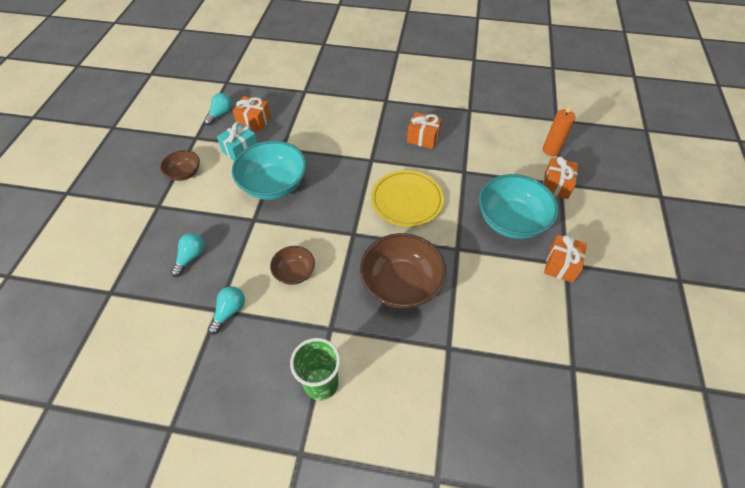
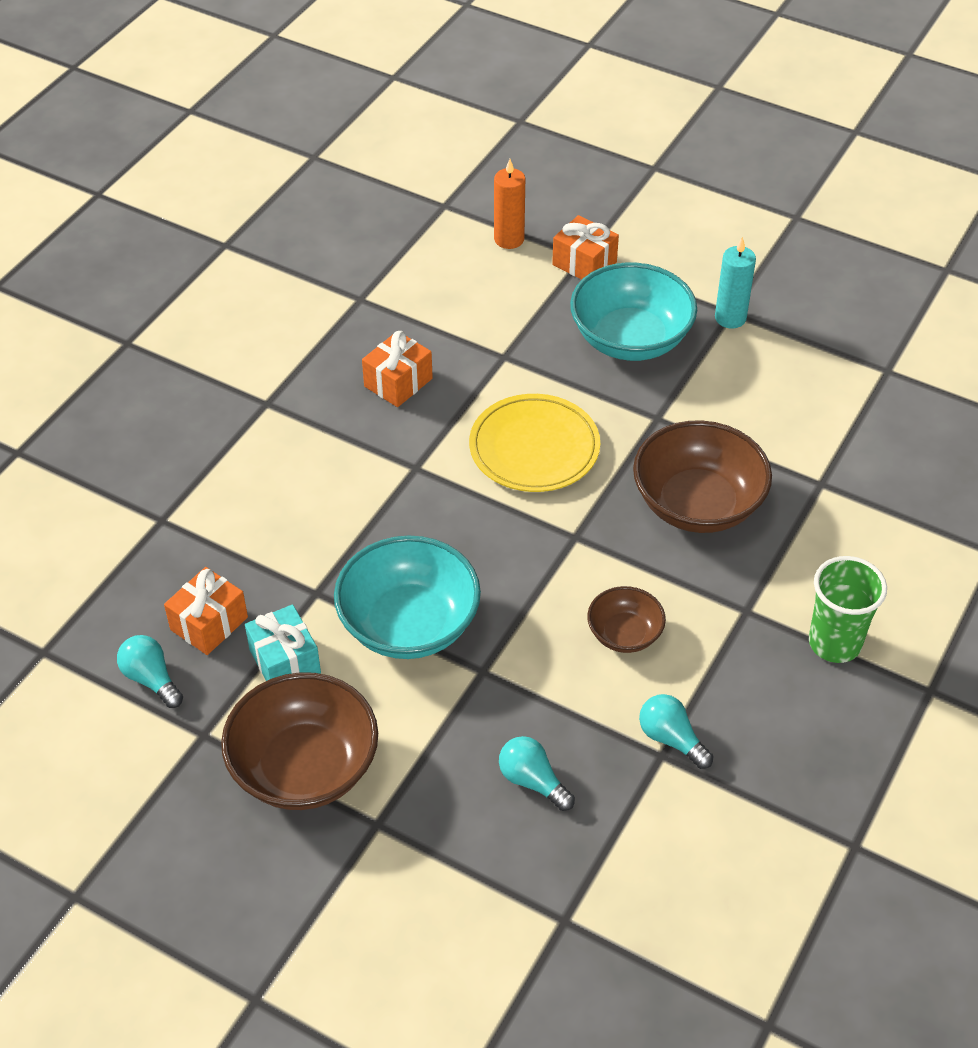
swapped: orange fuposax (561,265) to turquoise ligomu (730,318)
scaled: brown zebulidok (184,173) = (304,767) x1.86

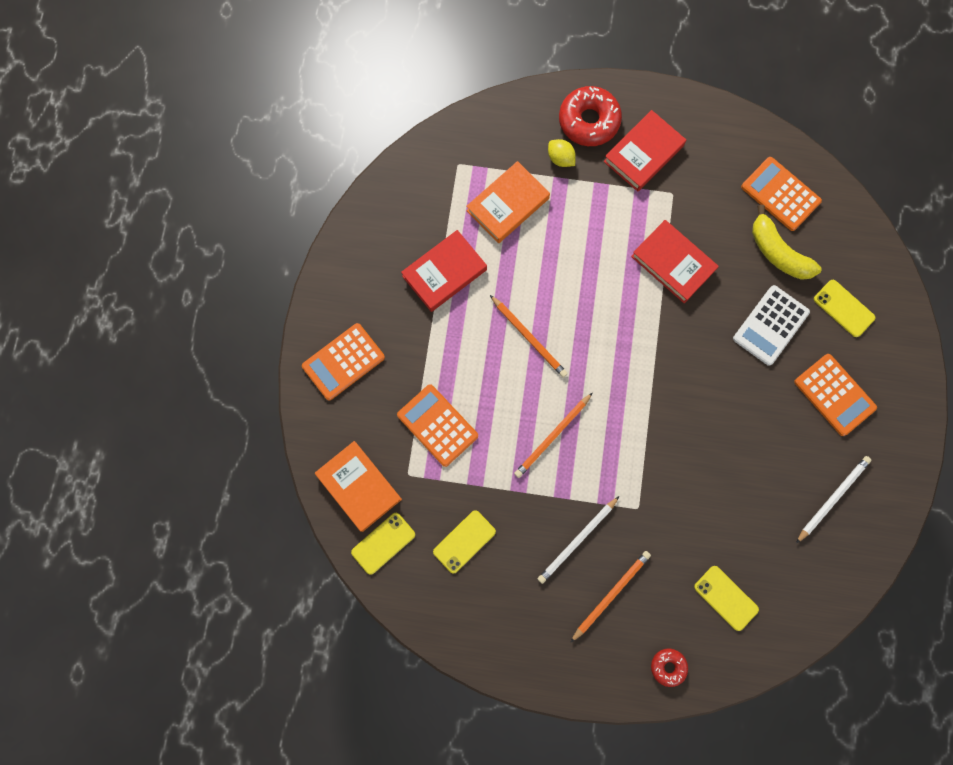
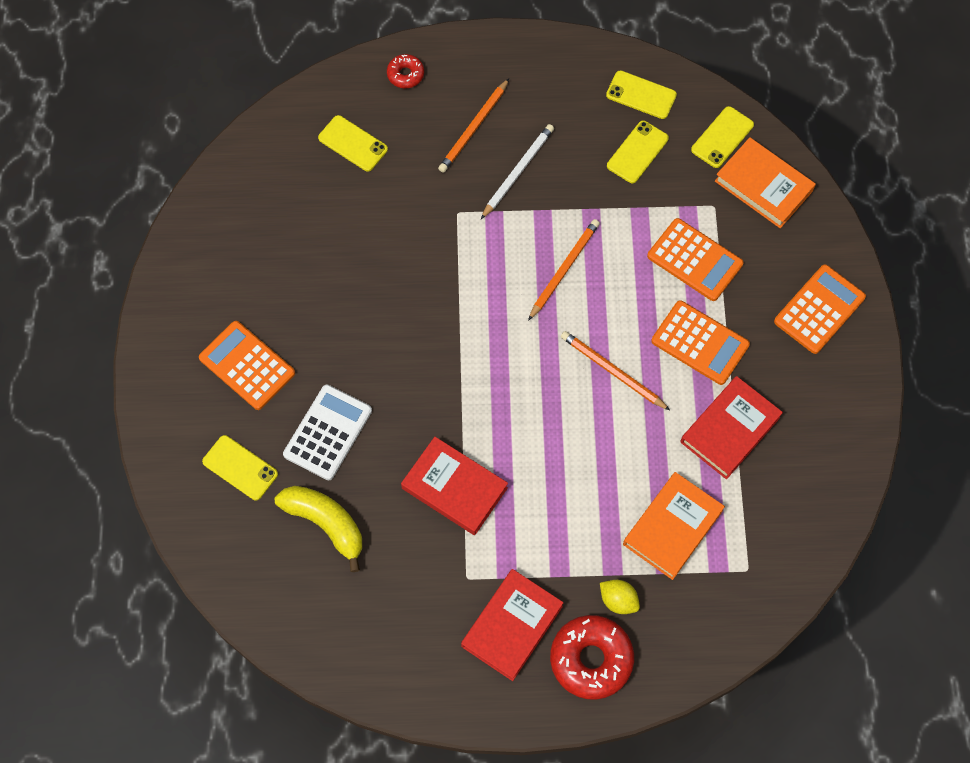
gone: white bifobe (832,498)
new: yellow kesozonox (641,95)
shifted: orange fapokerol (780,194) to (700,343)

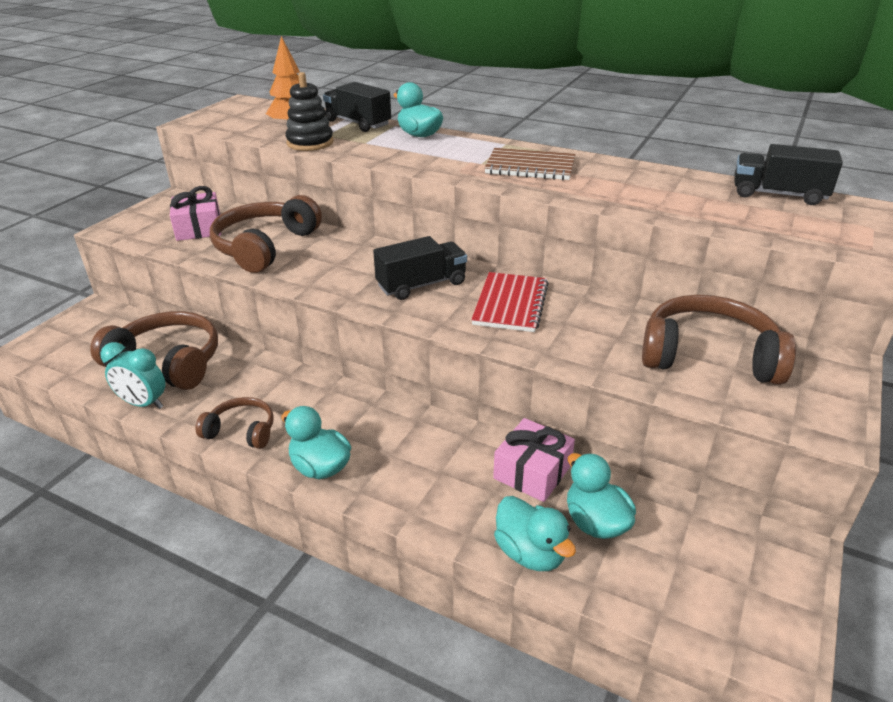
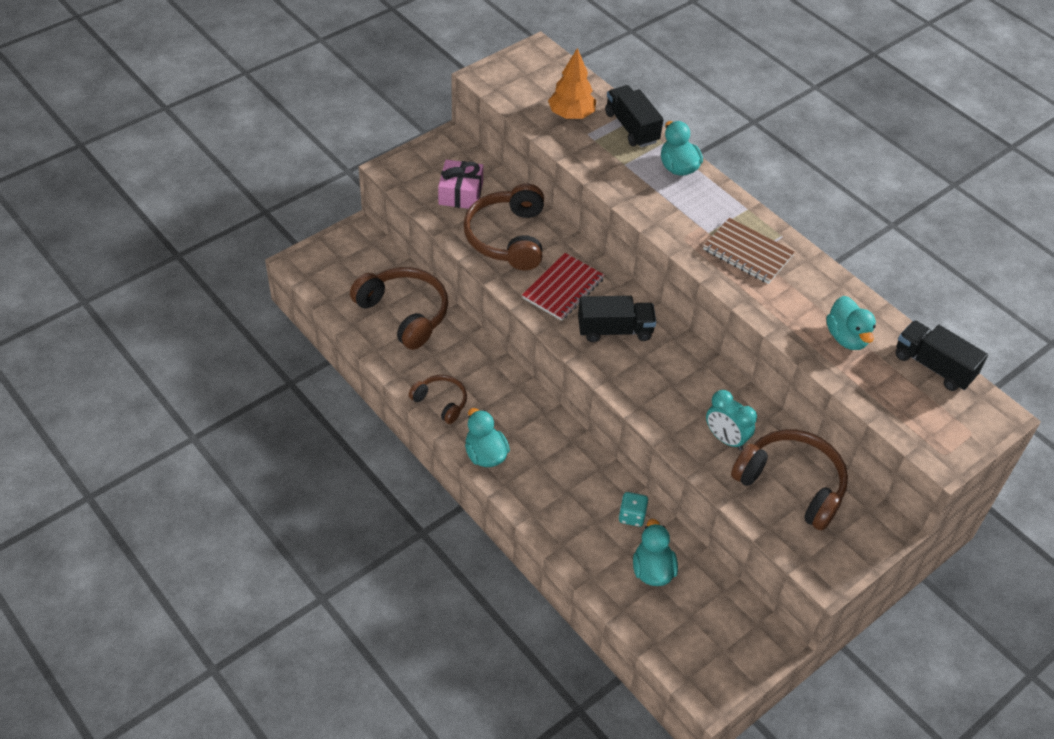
gone: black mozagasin (310,143)
shifted: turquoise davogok (143,403) to (725,439); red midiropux (510,304) to (563,288); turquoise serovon (530,553) to (847,337)
swapped: pink fuposax (532,472) to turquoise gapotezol (632,516)
rotated: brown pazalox (265,246) = (508,238) 45 degrees counterclockwise

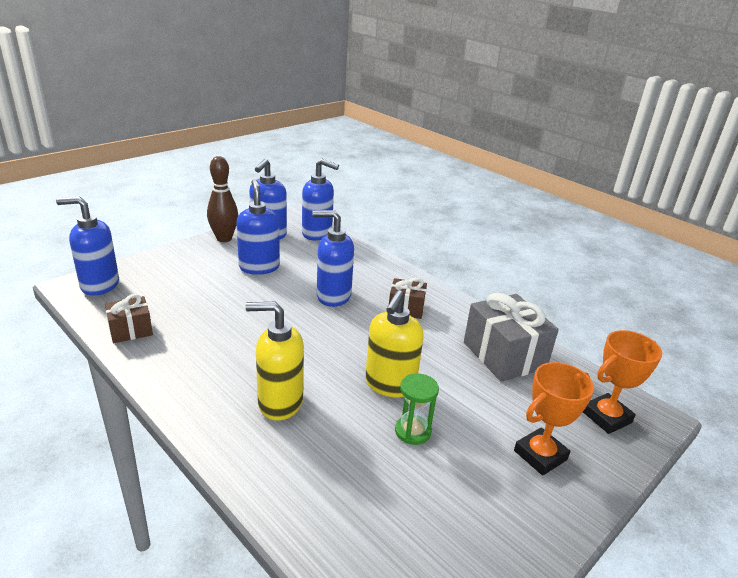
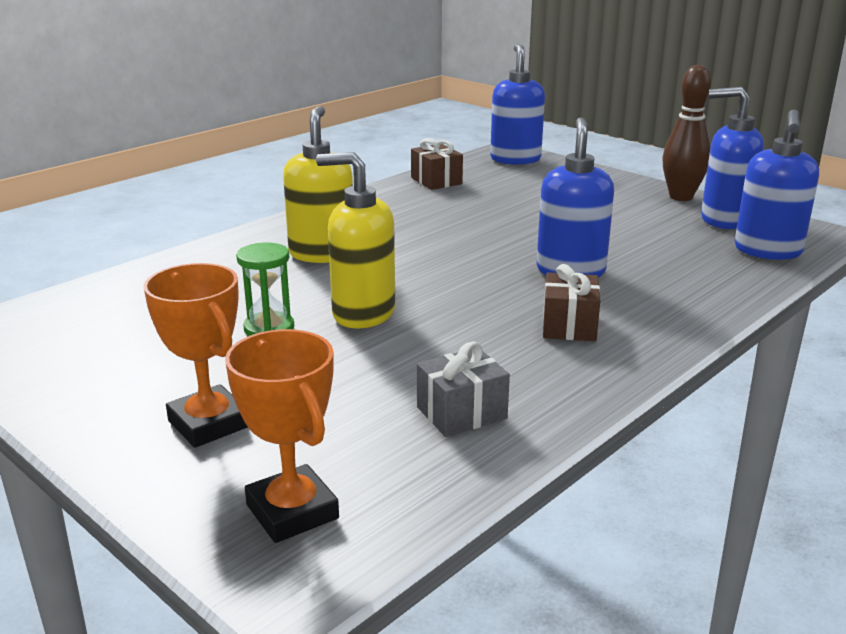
gone: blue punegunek (259,267)
scaled: grey fuposax (504,355) = (461,413) x0.56

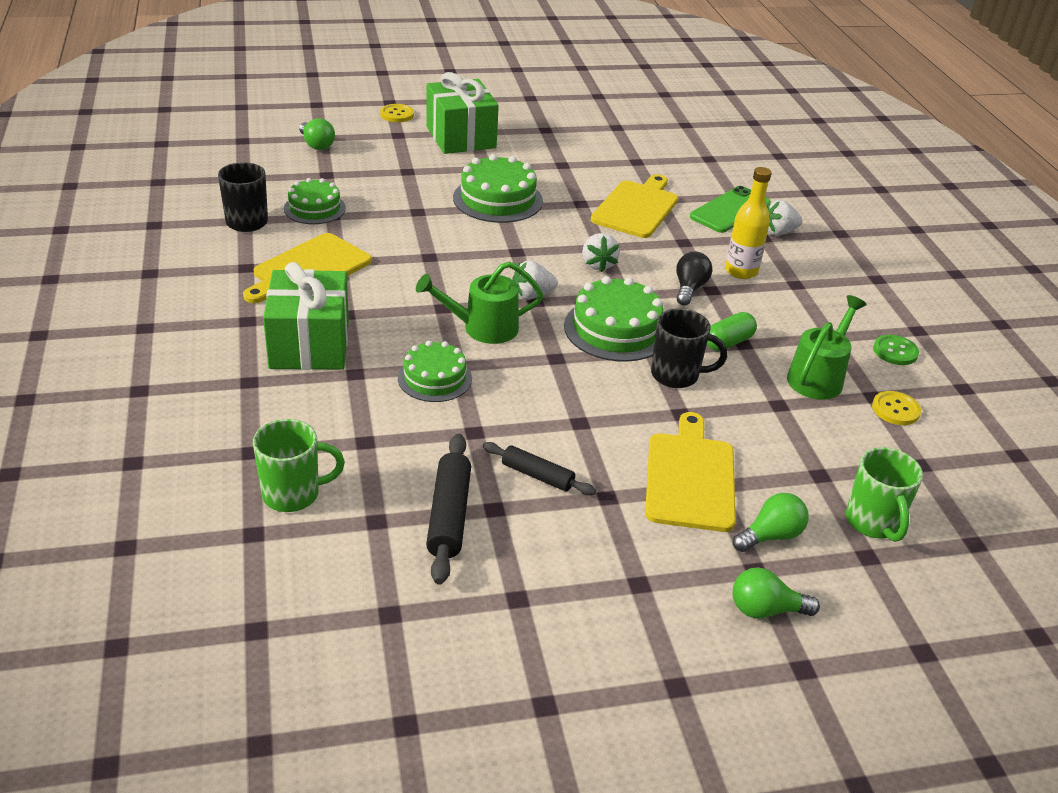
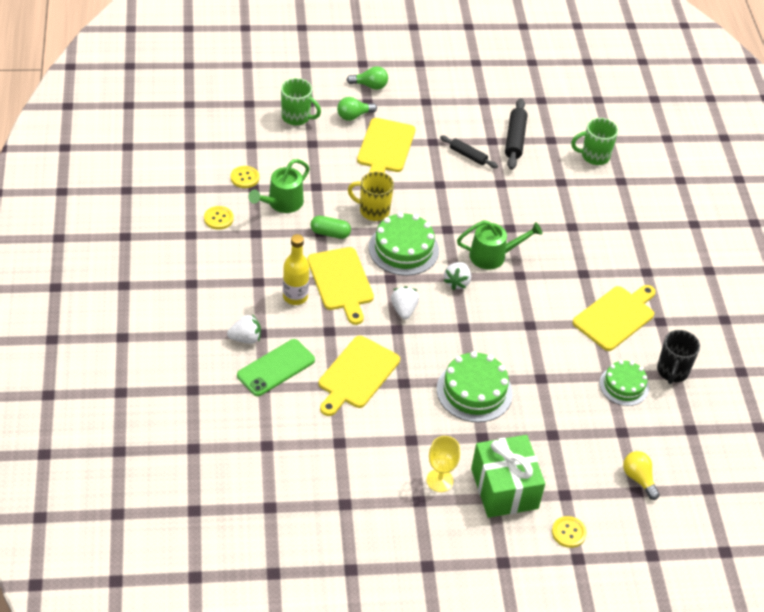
gone: green fuposax (309,344); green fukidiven (434,378)
new: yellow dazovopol (440,480)
swapped: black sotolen (689,289) to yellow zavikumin (341,282)
repainted: green sotolen (316,145) to yellow sotolen (638,479); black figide (676,375) to yellow figide (373,211); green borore (895,351) to yellow borore (218,218)
rotated: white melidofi (532,295) = (457,282) 120 degrees clockwise; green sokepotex (728,342) = (330,233) 45 degrees clockwise; green figide (873,523) = (297,117) 120 degrees clockwise

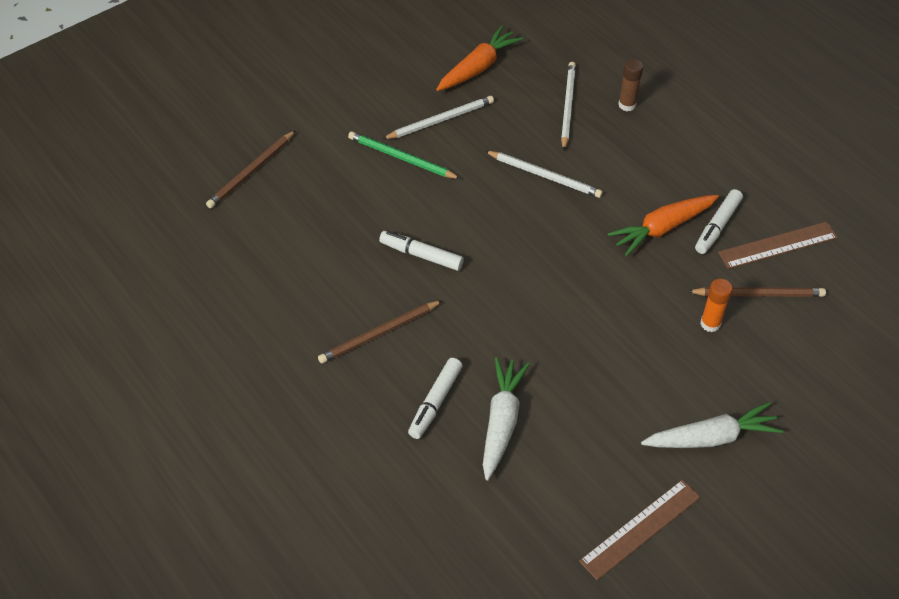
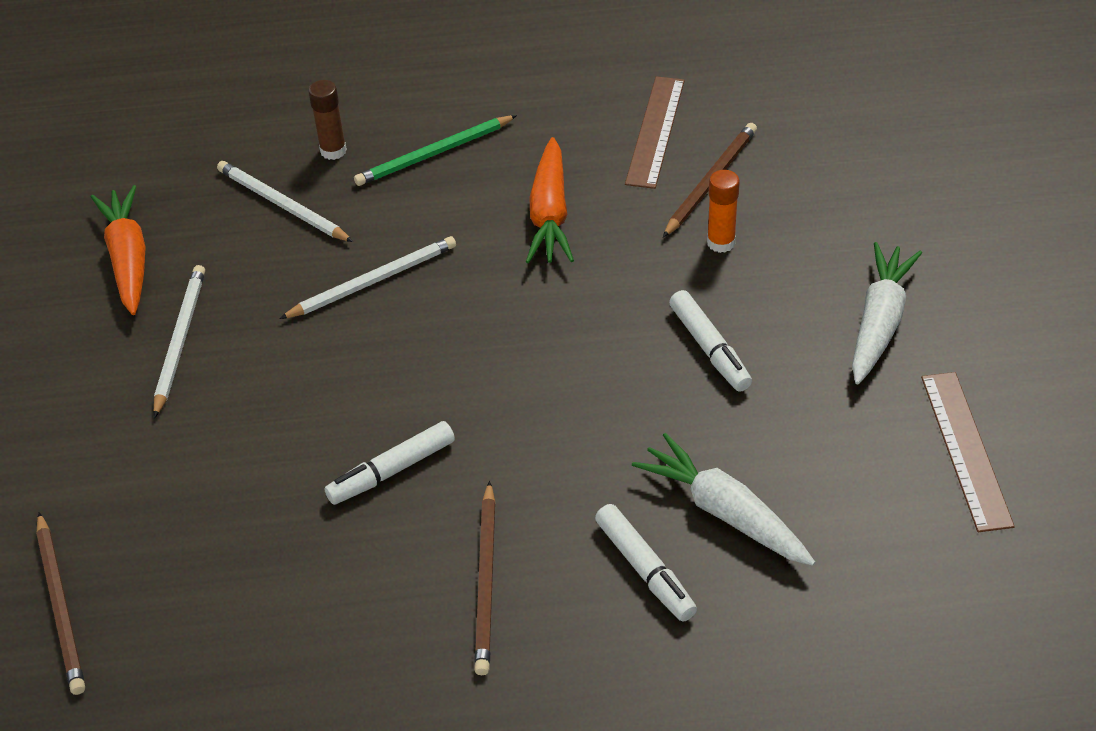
shifted: green bifobe (401,158) to (434,154); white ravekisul (717,226) to (709,348)

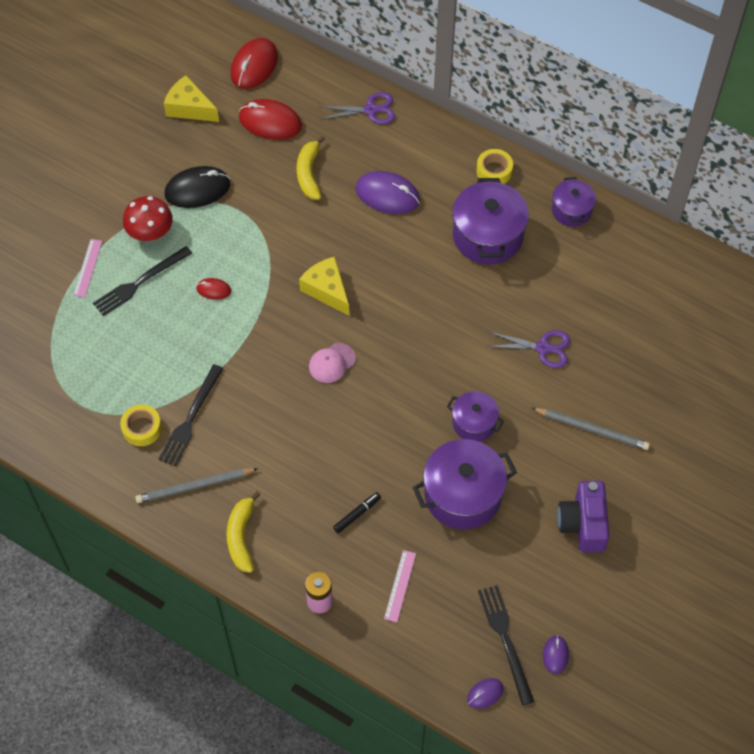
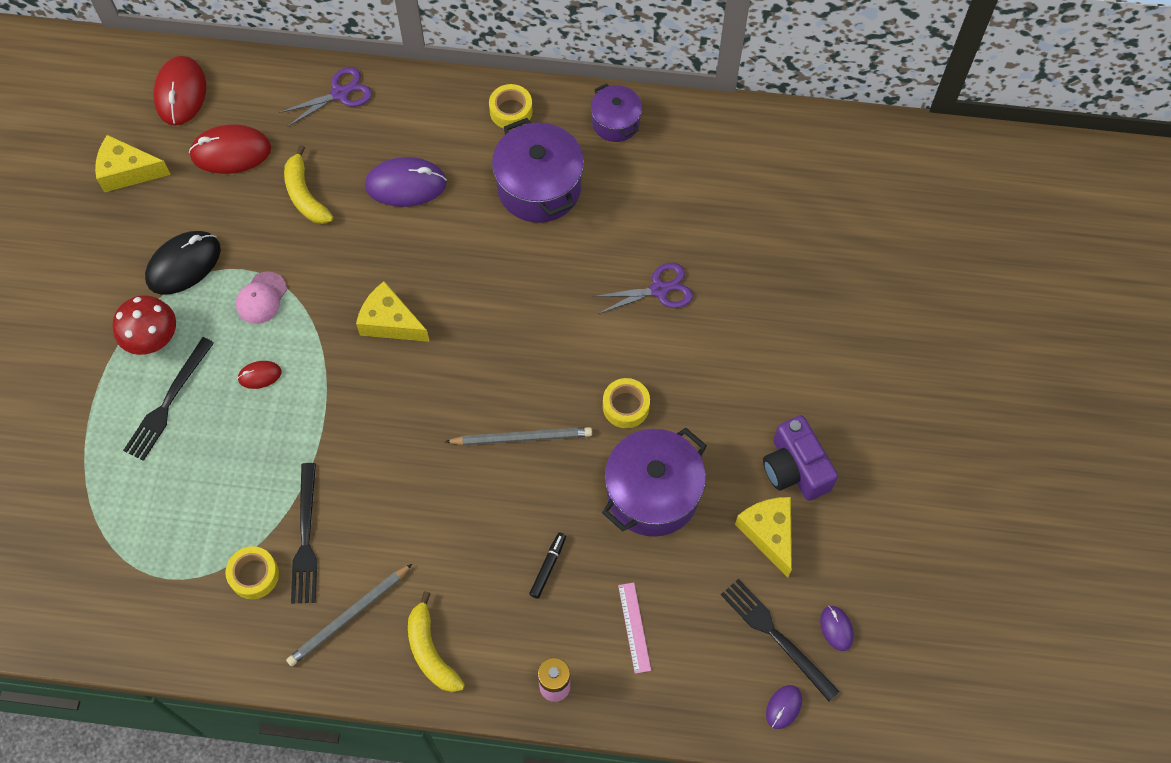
gone: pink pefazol (88,268)
new: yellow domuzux (769,533)
shifted: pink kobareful (332,363) to (261,298); grey bifobe (592,429) to (522,438)
swapped: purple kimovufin (474,423) to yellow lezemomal (626,406)

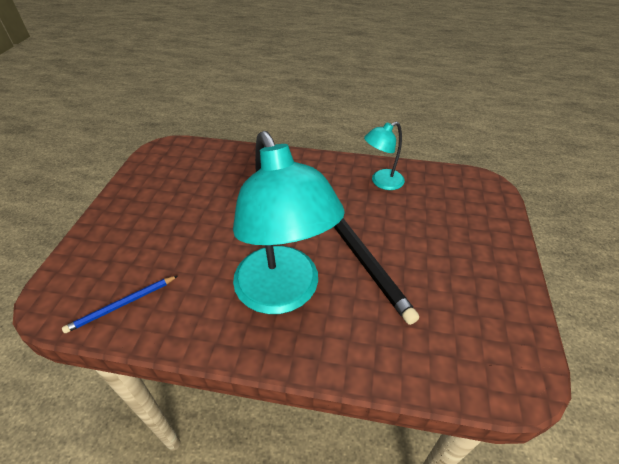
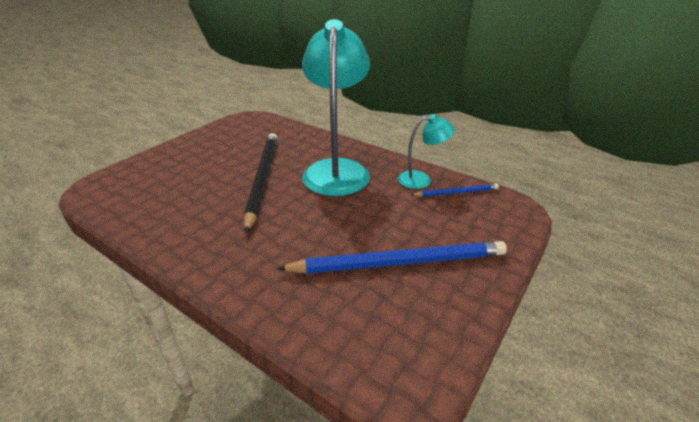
new: blue bifobe (399,262)
shifted: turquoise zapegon (382,182) to (421,180)

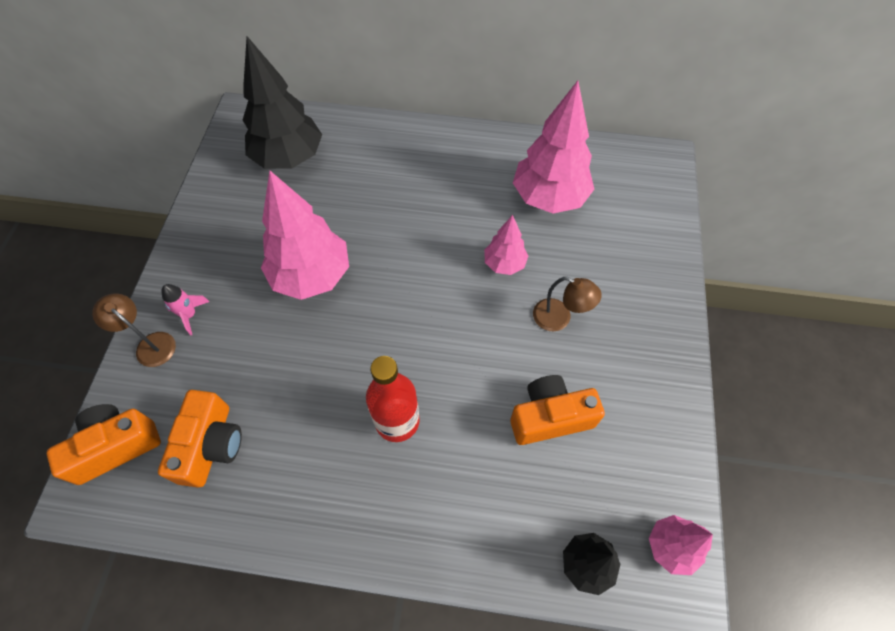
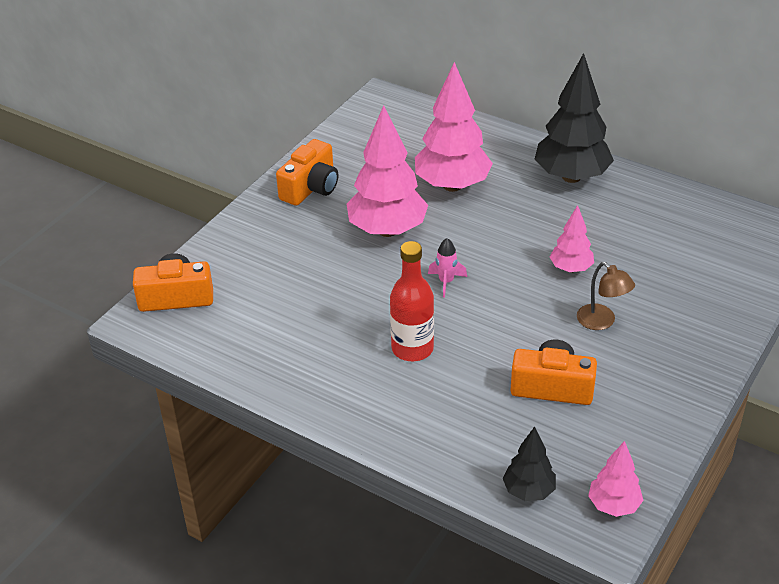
gone: brown zapegon (150,344)
shifted: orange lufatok (211,445) to (311,188); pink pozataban (189,315) to (446,282); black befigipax (289,158) to (571,177); pink befigipax (549,198) to (452,185)

